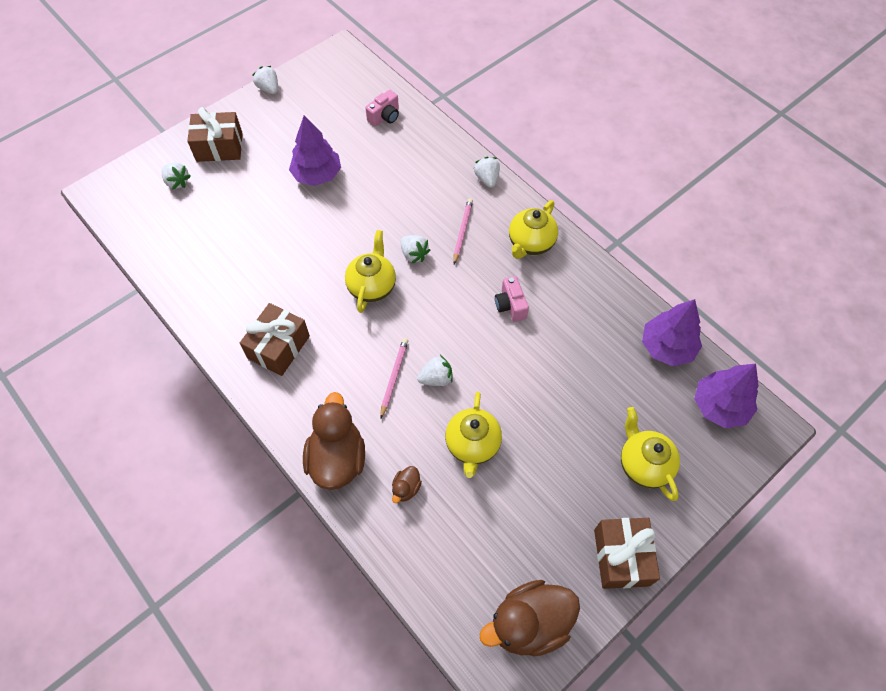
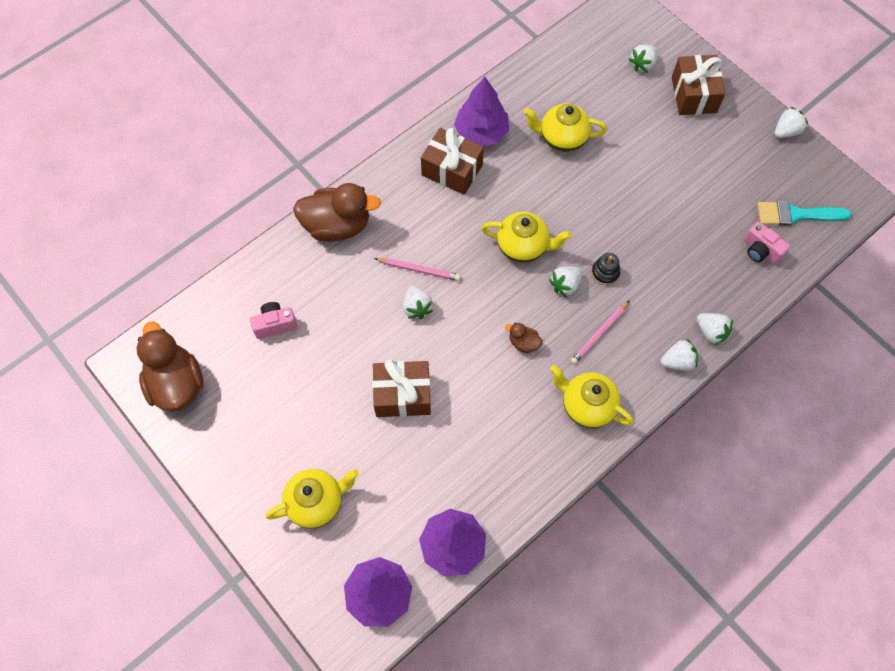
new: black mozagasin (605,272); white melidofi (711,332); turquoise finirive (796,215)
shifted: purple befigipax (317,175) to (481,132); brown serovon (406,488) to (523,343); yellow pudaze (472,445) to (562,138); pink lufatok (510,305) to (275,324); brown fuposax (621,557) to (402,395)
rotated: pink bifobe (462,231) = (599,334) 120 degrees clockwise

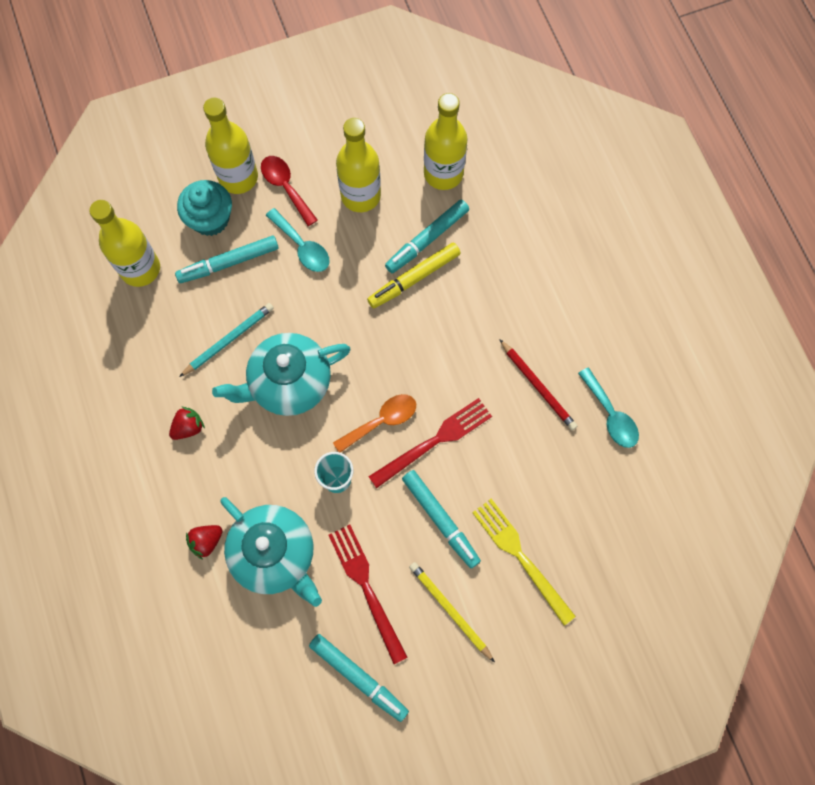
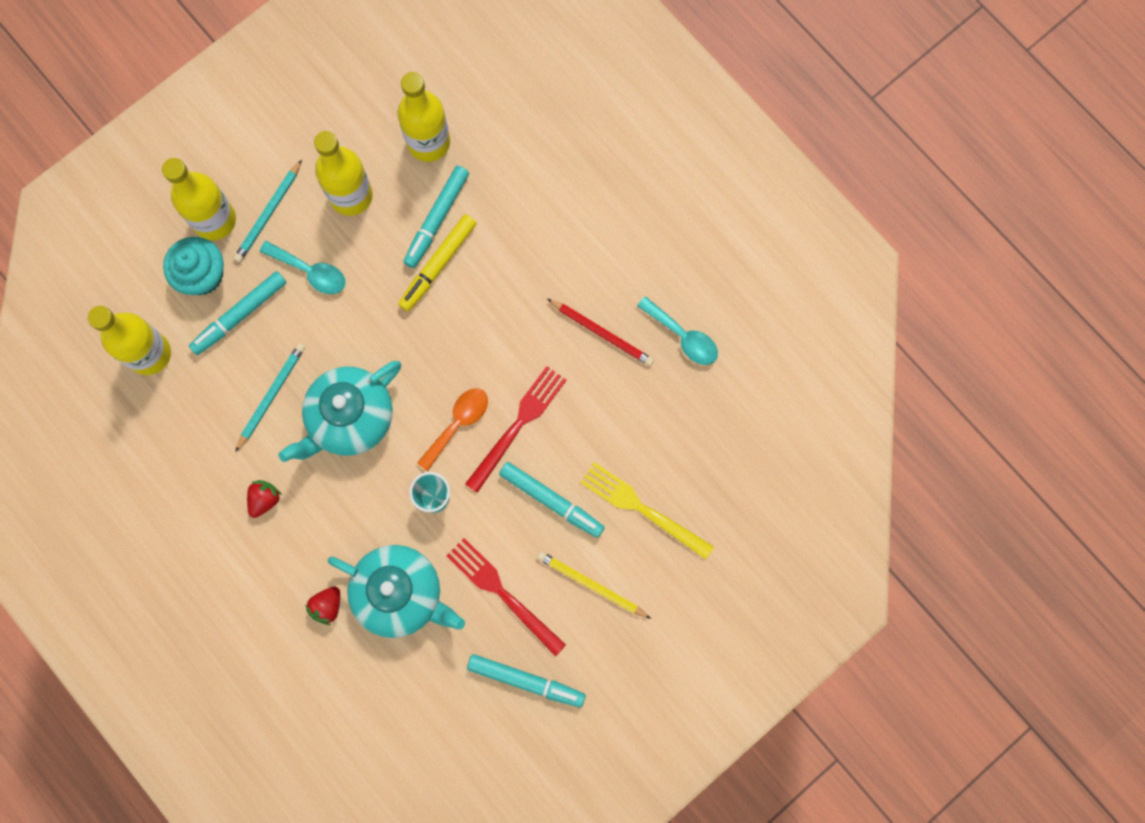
swapped: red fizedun (286,187) to turquoise bifobe (269,213)

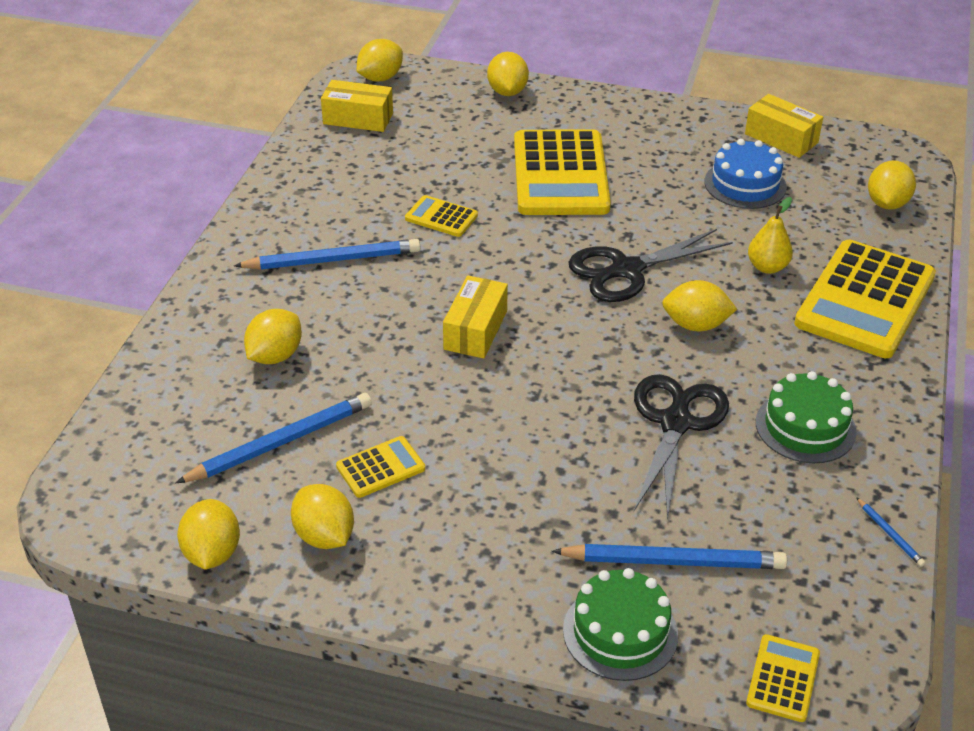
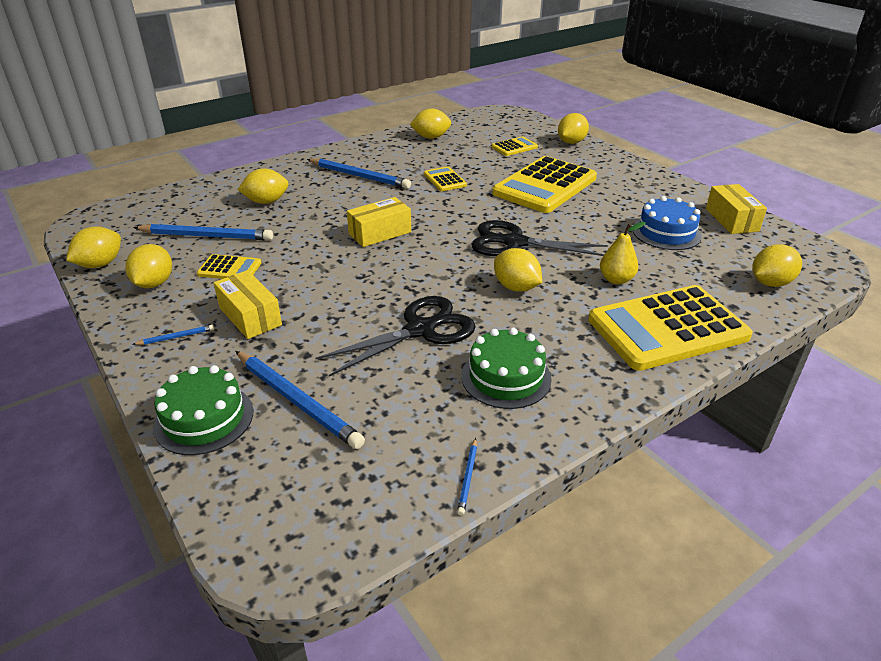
new: blue bifobe (176,337)
shifted: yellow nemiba (358,118) to (250,316); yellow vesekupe (380,78) to (431,137); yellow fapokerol (782,678) to (514,147)

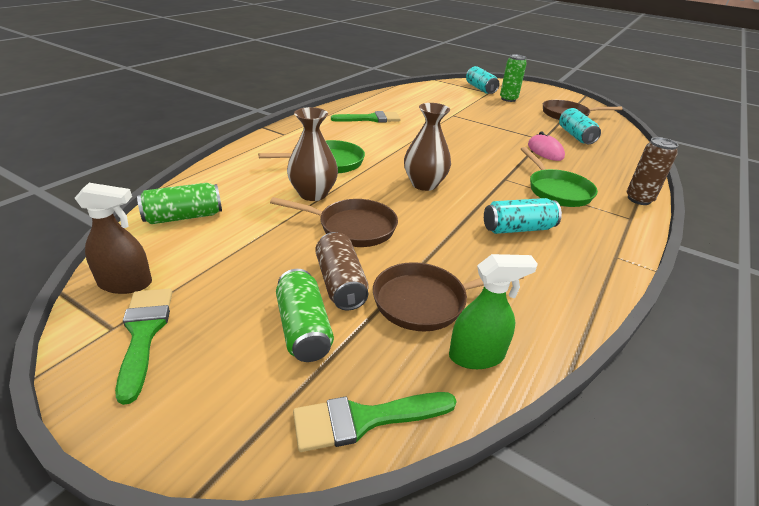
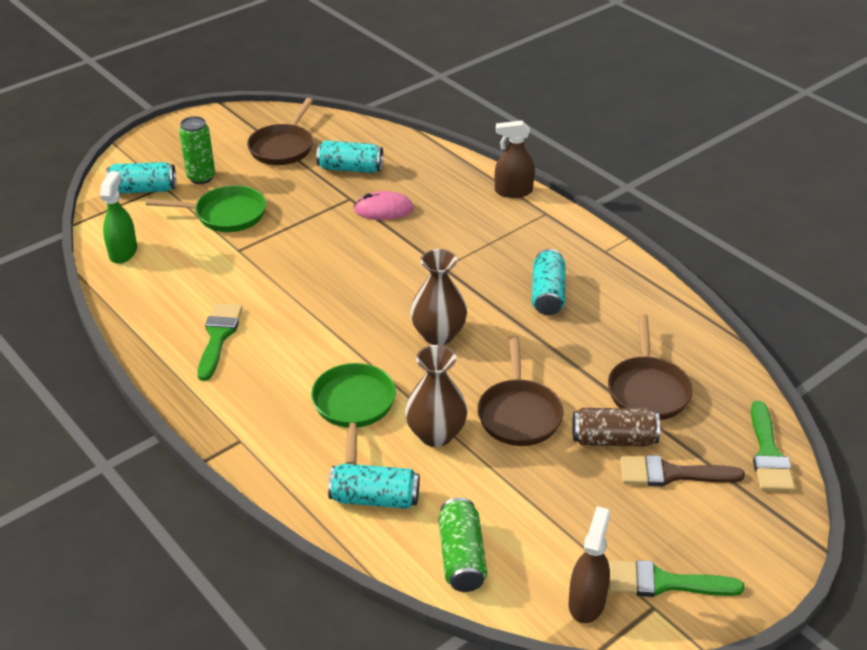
new: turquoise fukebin (375,498)
shifted: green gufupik (476,356) to (123,252); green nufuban (557,191) to (226,215)
swapped: green fukebin (303,328) to brown finirive (671,474); brown fukebin (639,199) to brown gufupik (513,191)
rotated: brown nufuban (352,228) = (519,414) 150 degrees clockwise

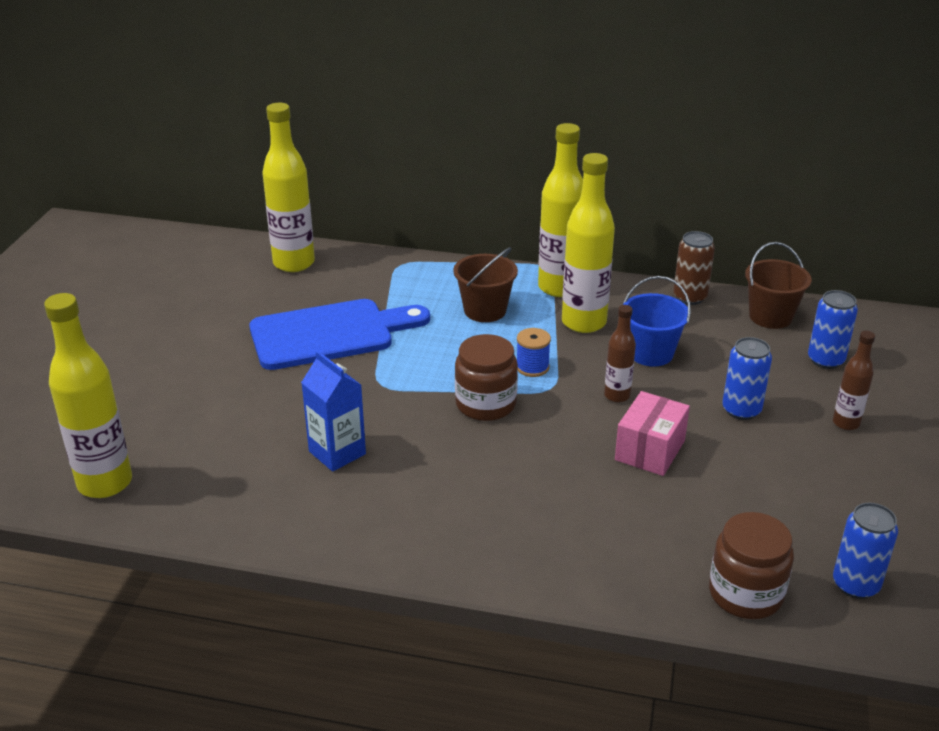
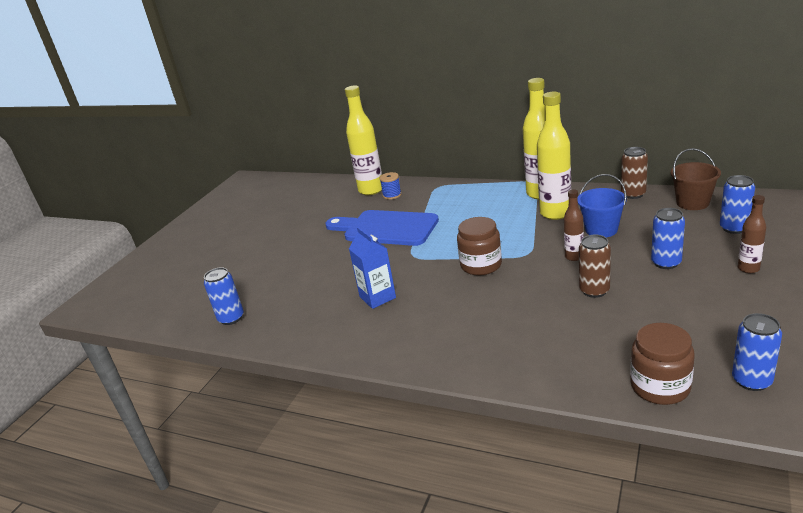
gone: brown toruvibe (485,310)
shifted: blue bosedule (532,367) to (392,195)
swapped: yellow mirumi (105,483) to blue fukebin (231,318); pink nemiba (650,450) to brown fukebin (594,290)
rotated: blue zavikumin (330,334) = (386,228) 150 degrees counterclockwise

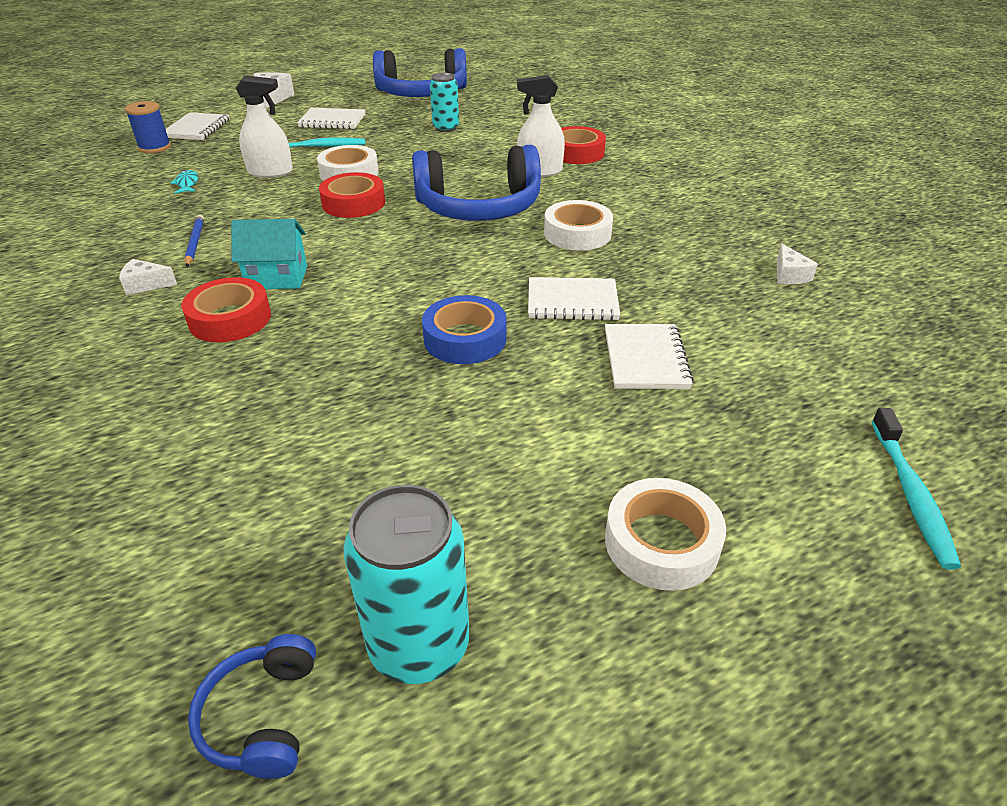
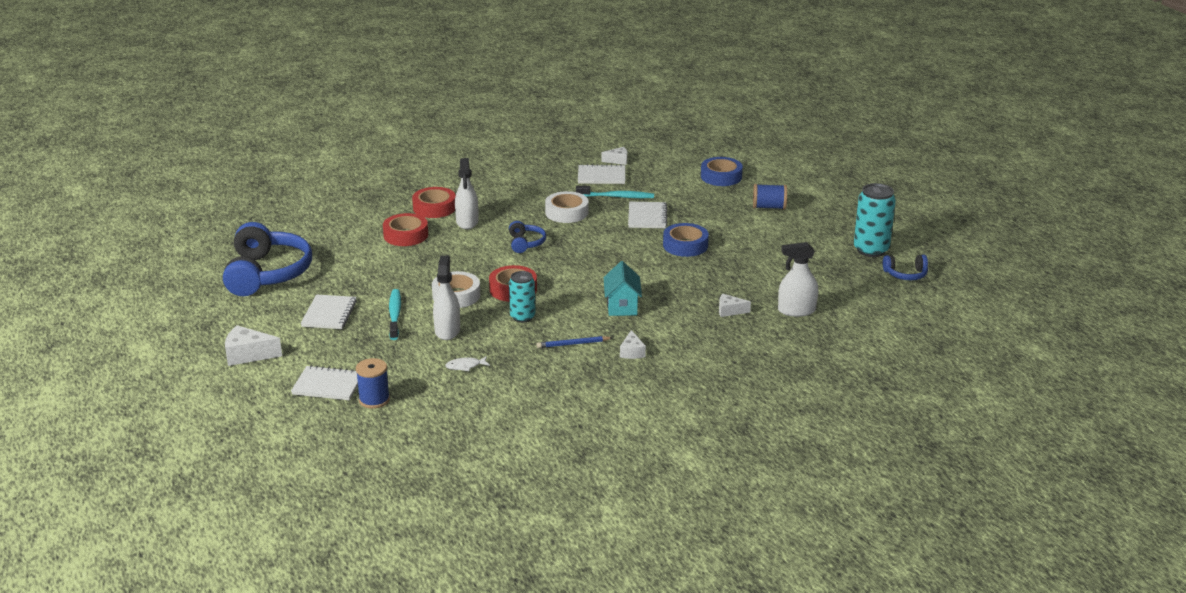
gone: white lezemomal (661,542)
new: blue lezemomal (721,177); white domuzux (729,311); blue bosedule (769,207); white gufupik (796,310)
shifted: red lezemomal (230,319) to (406,235); turquoise fukebin (446,128) to (522,317); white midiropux (645,359) to (601,176); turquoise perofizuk (911,494) to (617,197)
repainted: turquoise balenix (187,184) to white balenix (465,366)
scaled: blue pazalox (479,207) = (526,243) x0.46

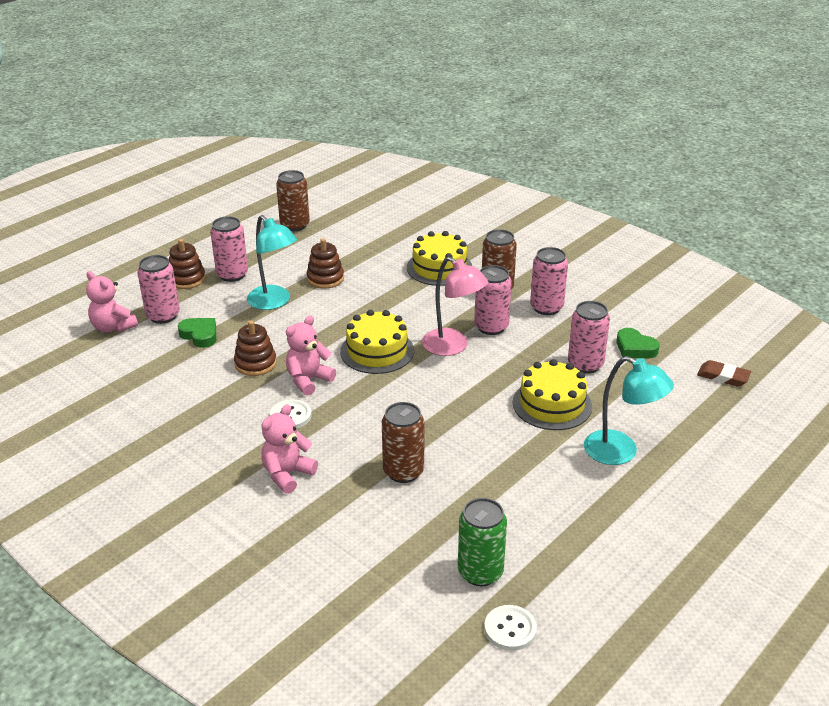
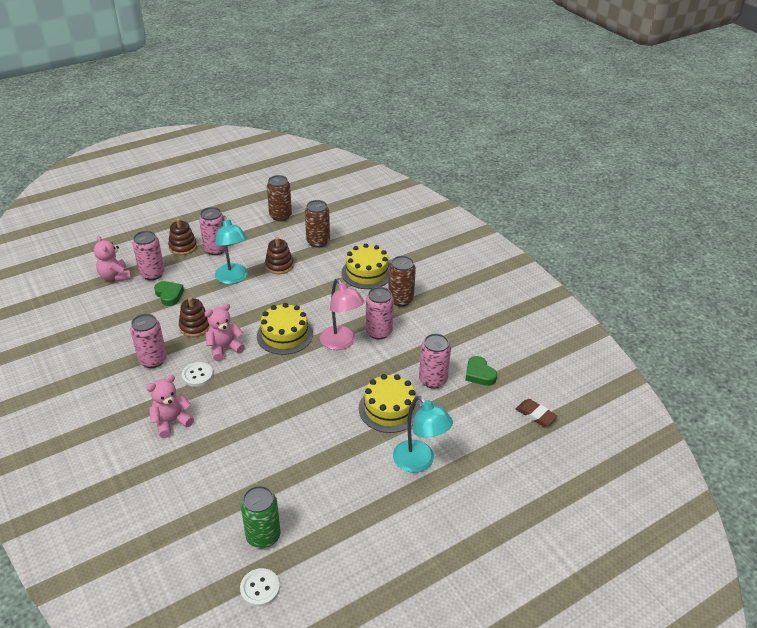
shifted: brown fukebin (403,471) to (318,242); pink fukebin (546,307) to (153,360)

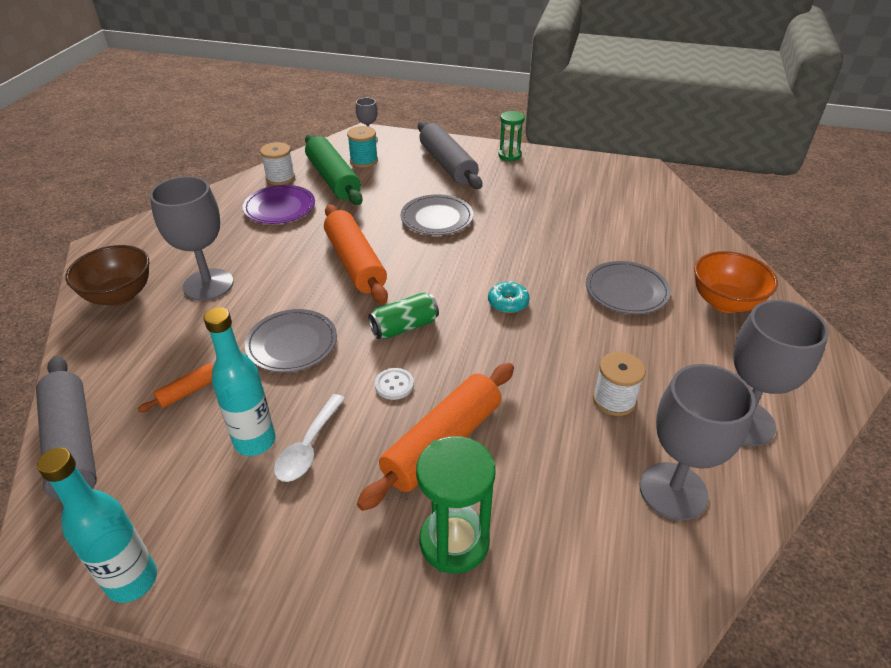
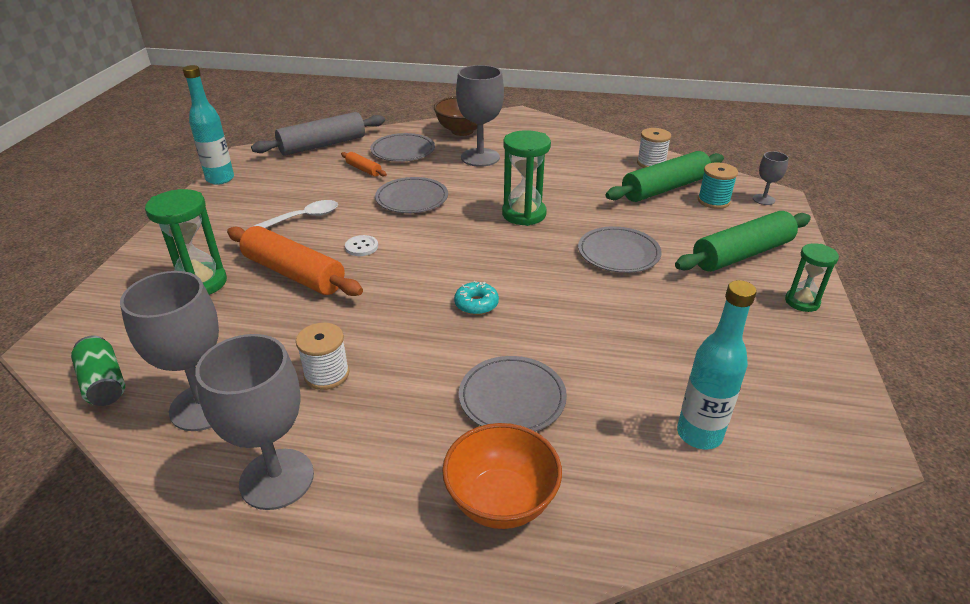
gone: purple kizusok (279,208)
new: grey kizusok (403,151)
shifted: turquoise mirumi (255,441) to (699,434); green fukebin (404,327) to (104,383)
swapped: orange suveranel (355,263) to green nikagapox (524,214)
repainted: grey suveranel (447,165) to green suveranel (742,254)
rotated: white fizedun (308,447) = (303,218) 135 degrees clockwise

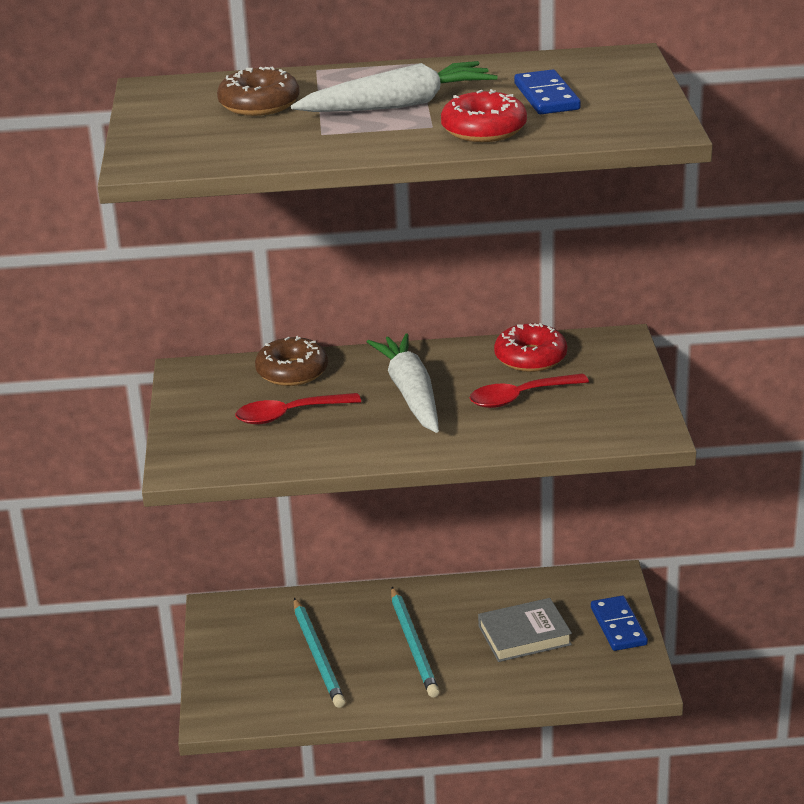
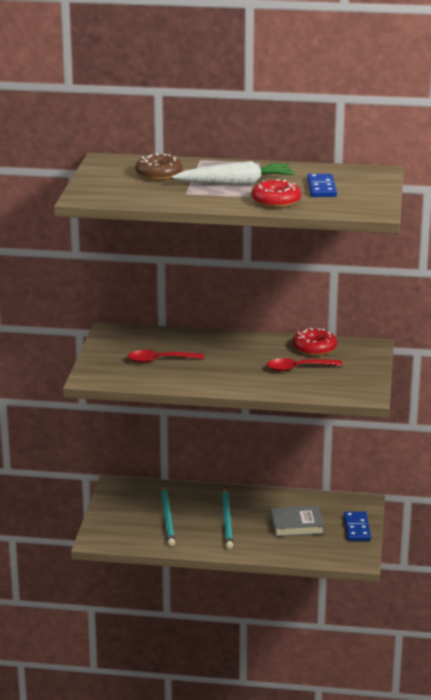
gone: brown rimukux (292,372); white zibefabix (411,394)

